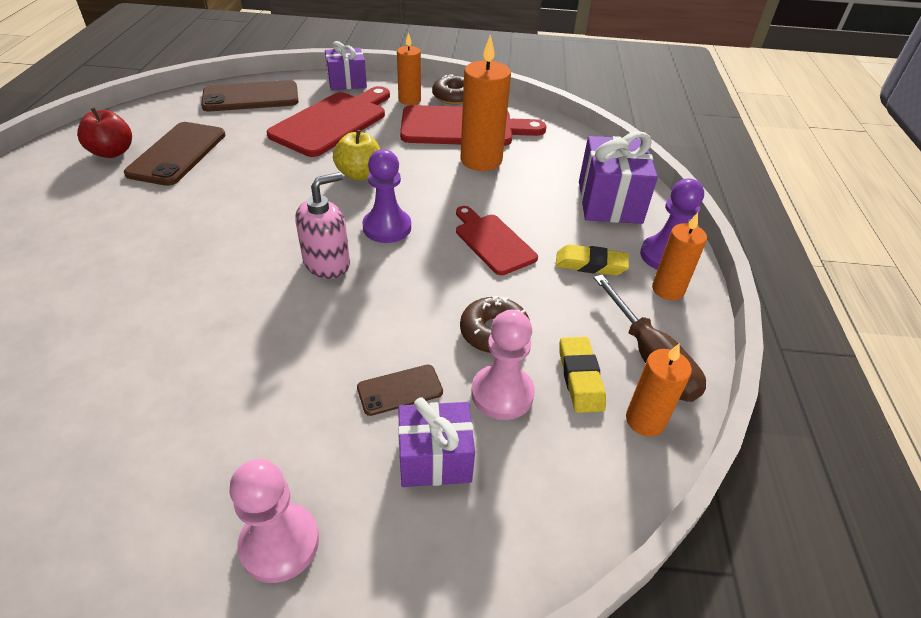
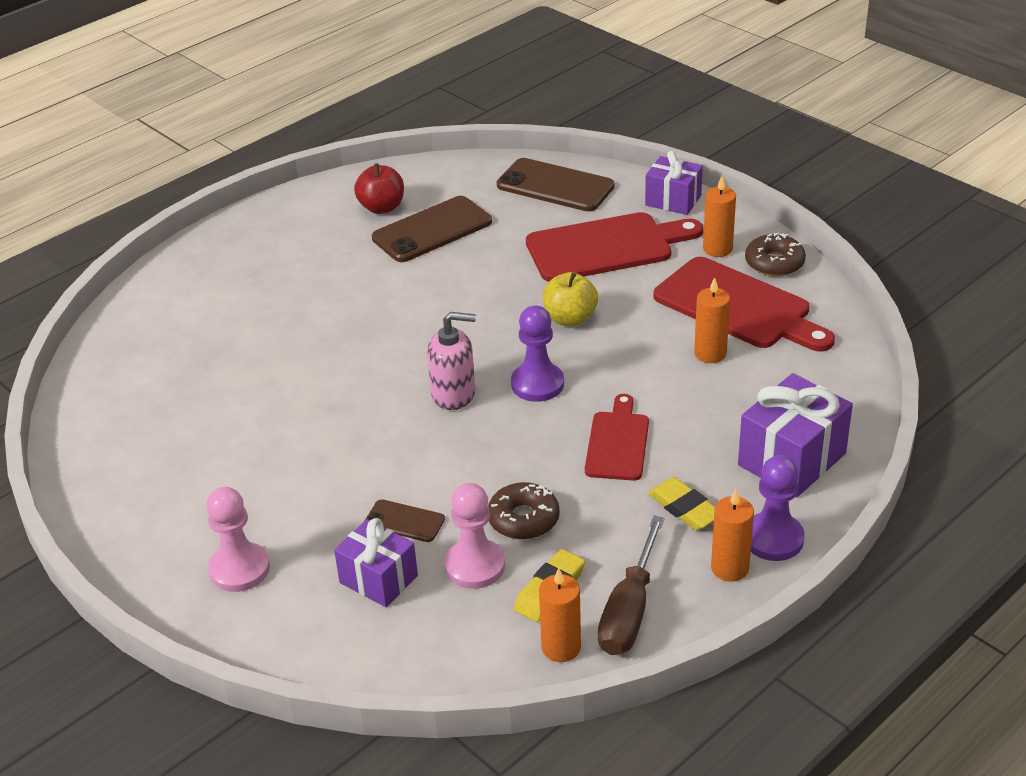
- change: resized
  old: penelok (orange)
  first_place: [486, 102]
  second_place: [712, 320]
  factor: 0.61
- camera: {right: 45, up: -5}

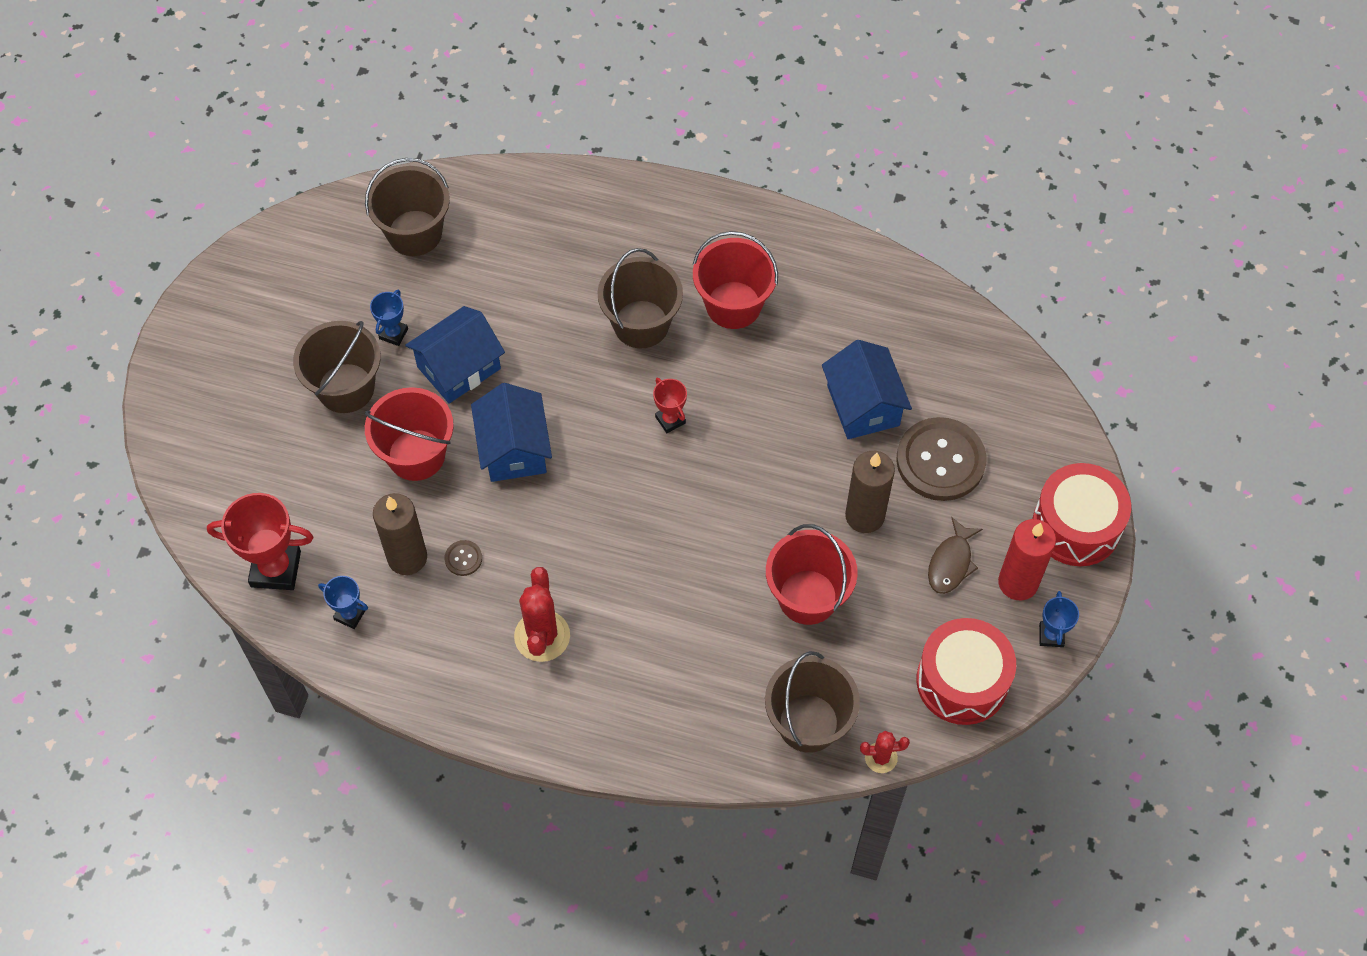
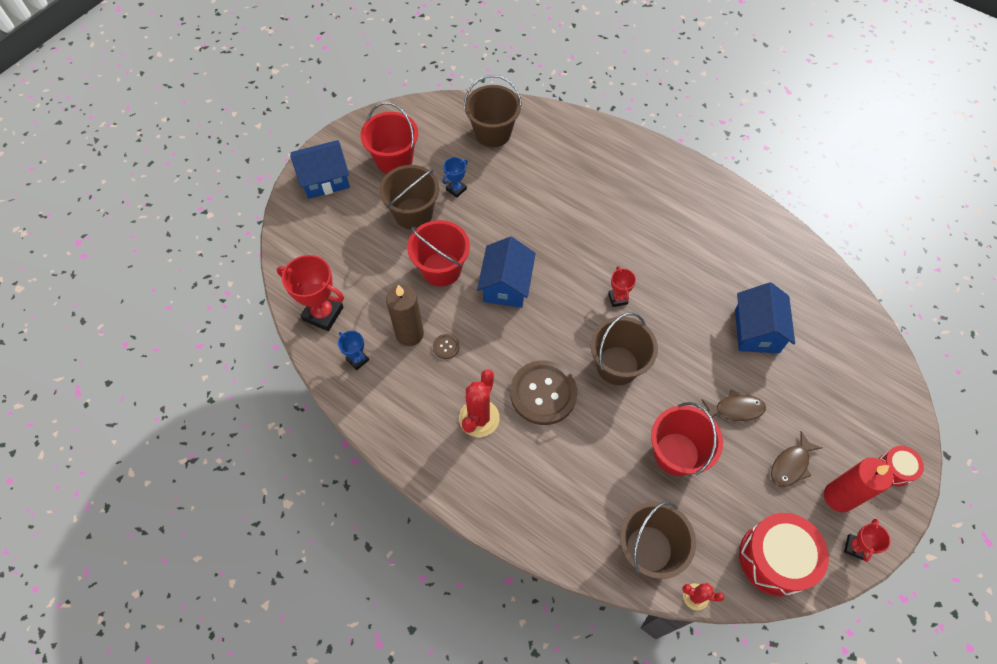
- change: moved
  old: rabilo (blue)
  first_place: [455, 355]
  second_place: [320, 169]
- change: moved
  old: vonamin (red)
  first_place: [735, 280]
  second_place: [389, 138]
- change: moved
  old: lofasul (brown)
  first_place: [941, 459]
  second_place: [543, 392]
- change: moved
  old: vonamin (brown)
  first_place: [640, 298]
  second_place: [624, 348]
- change: replaced
  old: penelok (brown)
  new: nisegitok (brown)
  first_place: [870, 492]
  second_place: [733, 405]
- change: recoloured
  old: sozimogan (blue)
  new: sozimogan (red)
  first_place: [1059, 619]
  second_place: [867, 540]
- change: resized
  old: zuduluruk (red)
  first_place: [1081, 514]
  second_place: [901, 466]
  factor: 0.52
- camera: {right: 20, up: 0}

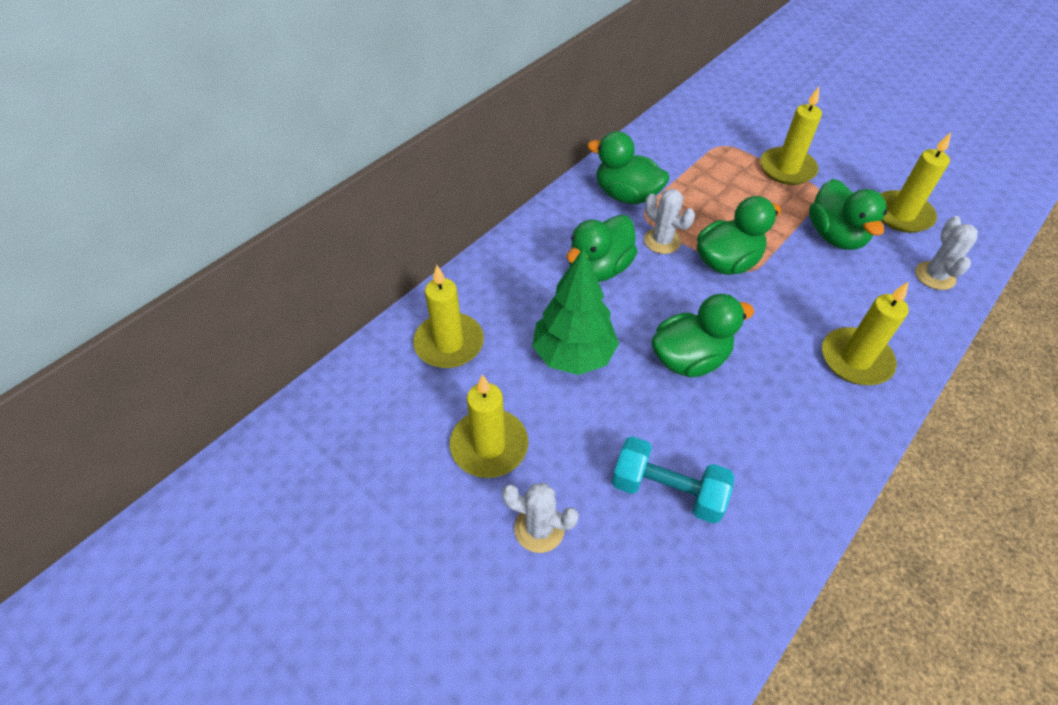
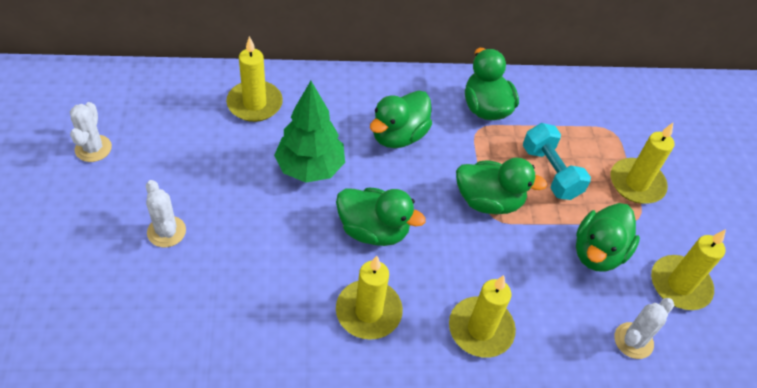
- change: moved
  old: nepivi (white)
  first_place: [669, 221]
  second_place: [91, 132]
- change: moved
  old: penelok (yellow)
  first_place: [489, 426]
  second_place: [369, 298]
- change: turned
  old: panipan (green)
  first_place: [602, 248]
  second_place: [401, 119]
  degrees: -45
- change: moved
  old: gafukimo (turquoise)
  first_place: [673, 480]
  second_place: [557, 161]
- camera: {right: 40, up: 0}

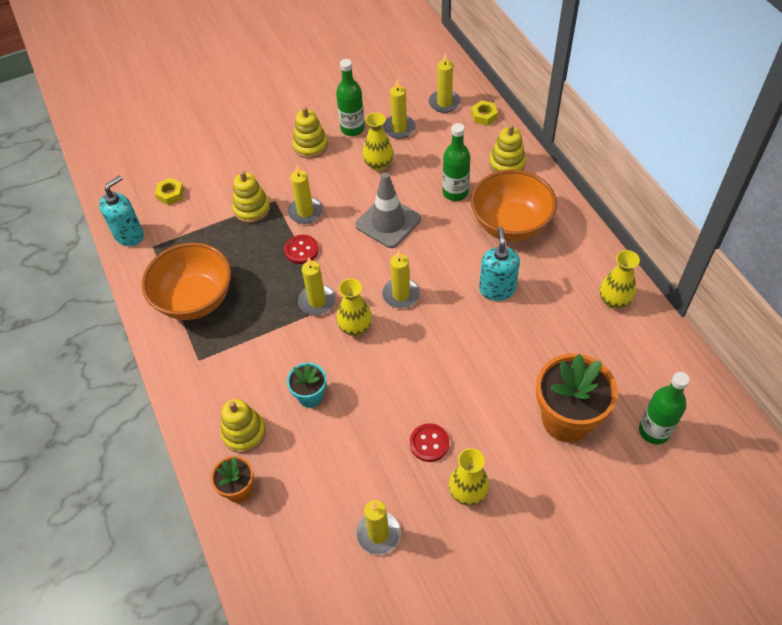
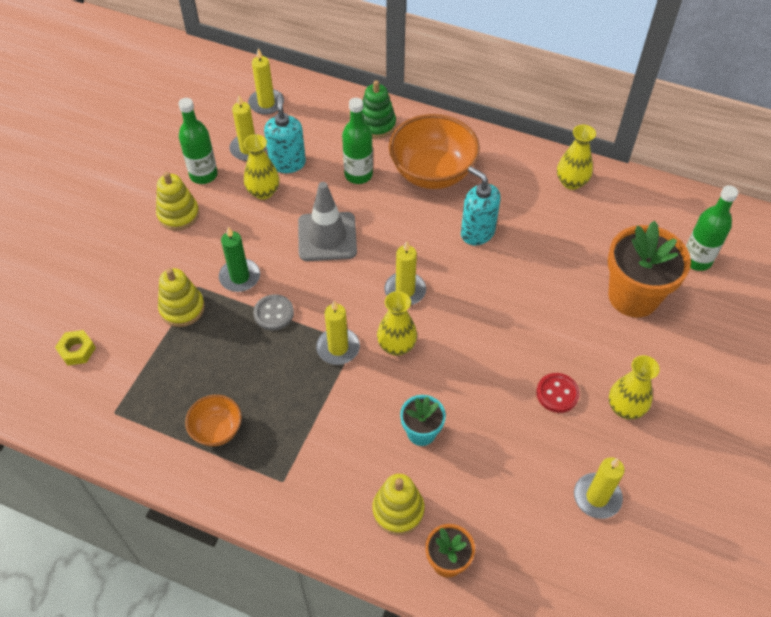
- change: resized
  old: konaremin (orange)
  first_place: [186, 281]
  second_place: [213, 420]
  factor: 0.51
- change: recoloured
  old: penelok (yellow)
  new: penelok (green)
  first_place: [305, 194]
  second_place: [239, 259]
- change: recoloured
  old: lofasul (red)
  new: lofasul (grey)
  first_place: [301, 249]
  second_place: [273, 312]
- change: moved
  old: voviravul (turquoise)
  first_place: [121, 210]
  second_place: [285, 133]
- change: recoloured
  old: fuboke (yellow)
  new: fuboke (green)
  first_place: [507, 148]
  second_place: [379, 109]
- change: removed
  old: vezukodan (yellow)
  first_place: [484, 113]
- camera: {right: -45, up: 0}

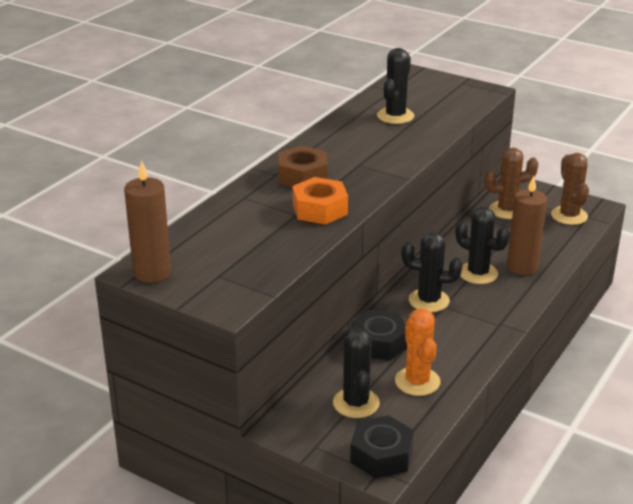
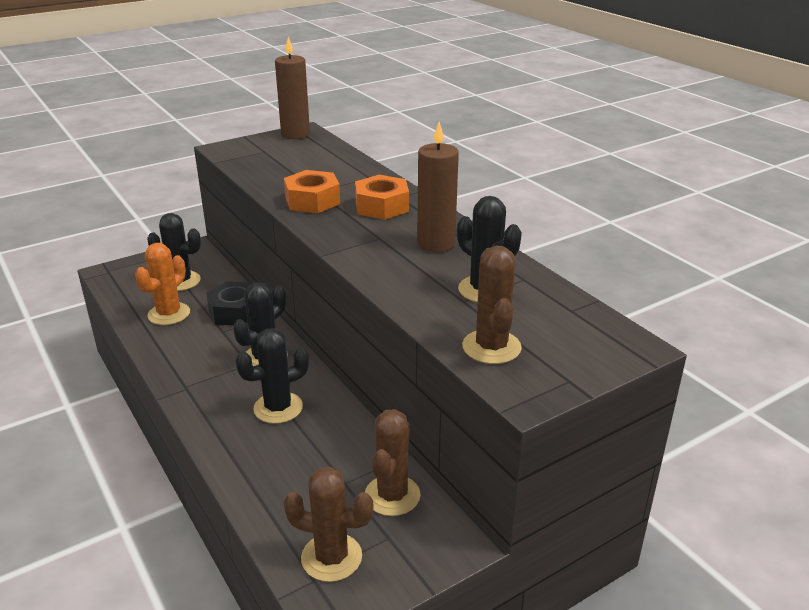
- change: turned
  old: nepivi (orange)
  first_place: [418, 352]
  second_place: [162, 284]
  degrees: -75
- change: recoloured
  old: vezukodan (brown)
  new: vezukodan (orange)
  first_place: [302, 166]
  second_place: [382, 197]
- change: moved
  old: penelok (brown)
  first_place: [527, 225]
  second_place: [438, 187]
- change: added
  new: nepivi (brown)
  second_place: [492, 305]
- change: removed
  old: vezukodan (black)
  first_place: [382, 446]
- camera: {right: 115, up: 0}

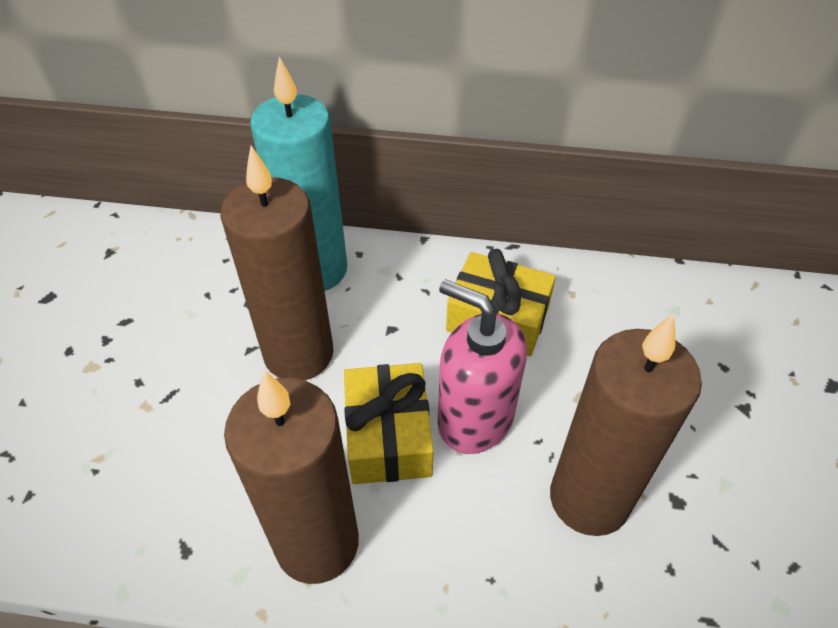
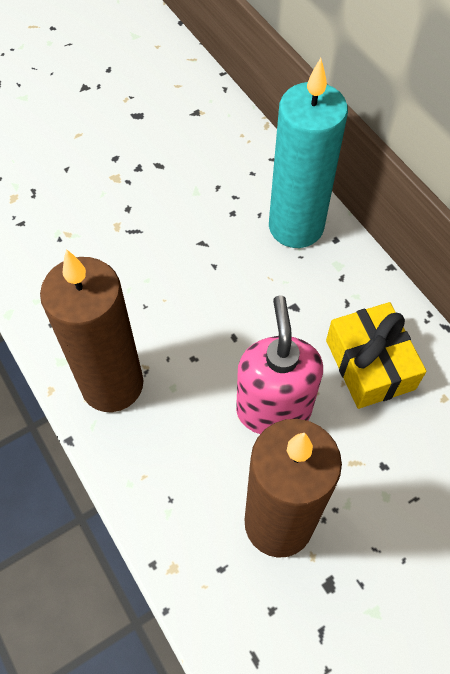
- change: removed
  old: penelok (brown)
  first_place: [277, 263]
- change: removed
  old: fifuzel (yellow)
  first_place: [388, 423]
- camera: {right: 50, up: 10}

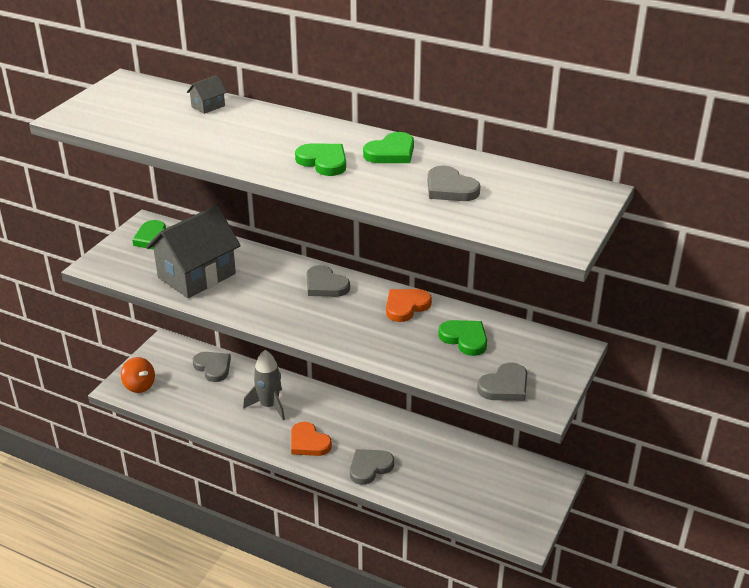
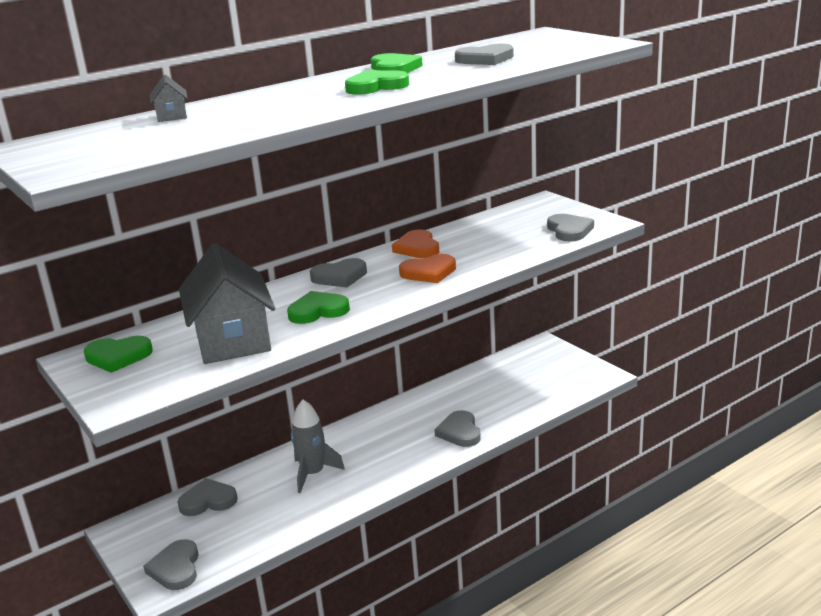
- change: replaced
  old: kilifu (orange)
  new: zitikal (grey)
  first_place: [138, 375]
  second_place: [171, 564]
- change: moved
  old: zitikal (green)
  first_place: [462, 338]
  second_place: [318, 307]
- change: moved
  old: zitikal (orange)
  first_place: [311, 439]
  second_place: [427, 268]
- camera: {right: -60, up: -10}

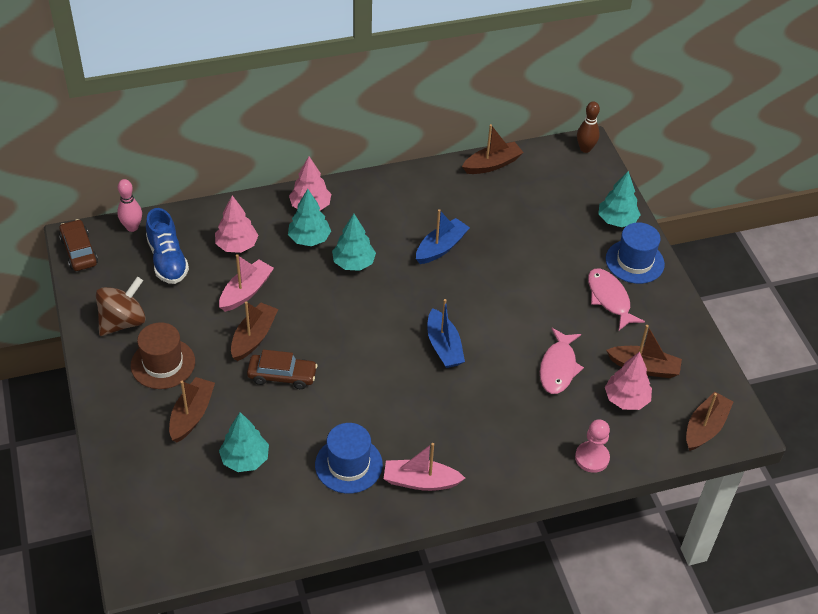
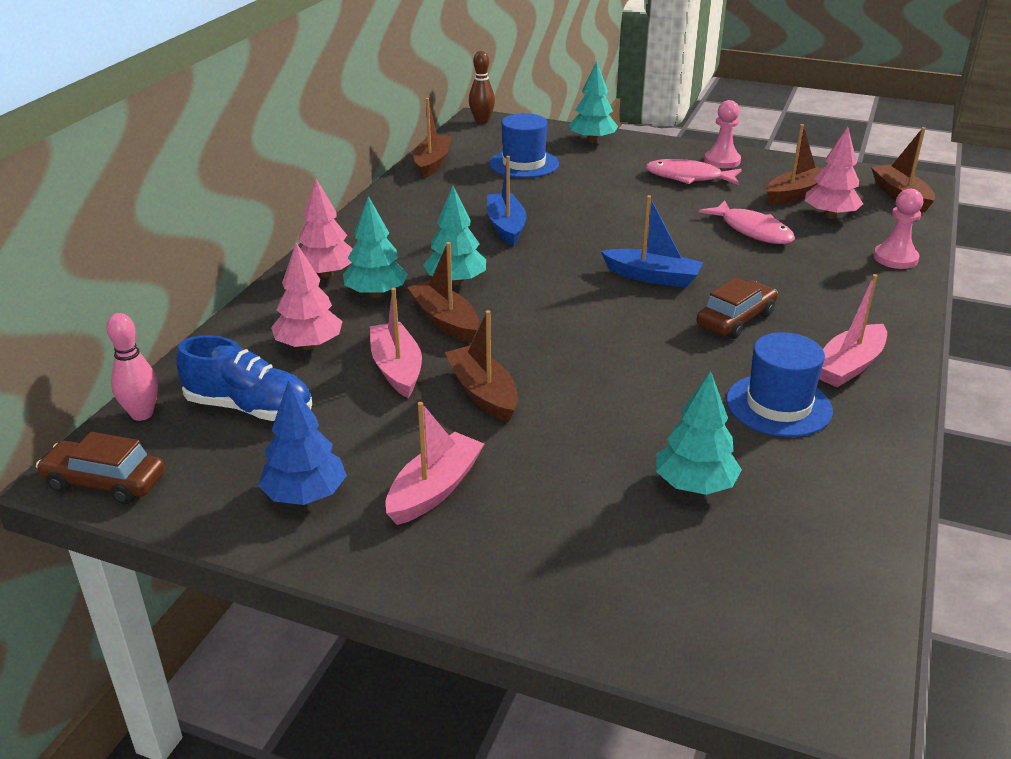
- change: replaced
  old: kilifu (brown)
  new: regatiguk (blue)
  first_place: [121, 306]
  second_place: [302, 442]
- change: replaced
  old: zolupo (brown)
  new: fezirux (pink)
  first_place: [163, 355]
  second_place: [434, 463]
- change: moved
  old: fezirux (brown)
  first_place: [192, 409]
  second_place: [443, 292]
- change: moved
  old: zolupo (blue)
  first_place: [635, 253]
  second_place: [524, 145]
- change: moved
  old: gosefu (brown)
  first_place: [282, 369]
  second_place: [737, 308]
- change: added
  new: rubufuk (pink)
  second_place: [722, 134]
- camera: {right: -50, up: -15}

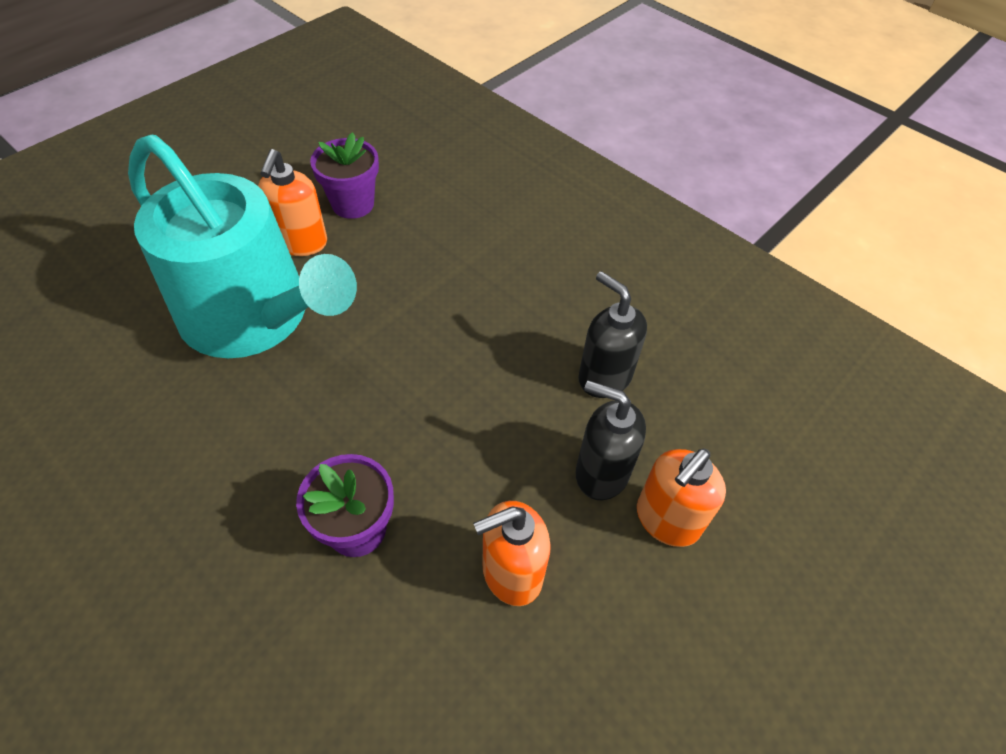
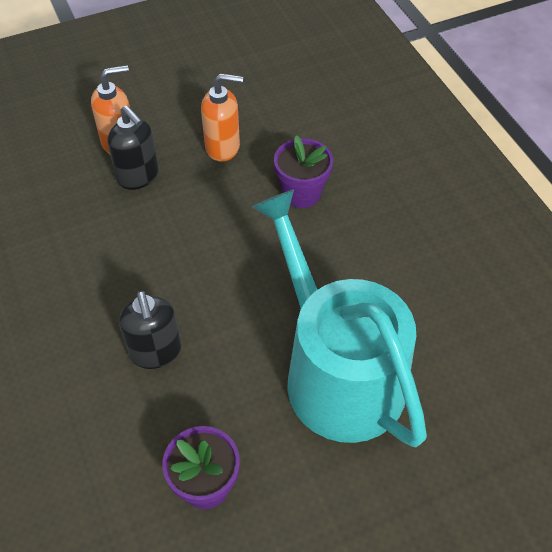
- change: moved
  old: voviravul (black)
  first_place: [612, 334]
  second_place: [150, 329]
- change: removed
  old: voviravul (orange)
  first_place: [292, 202]
- camera: {right: -155, up: 0}

